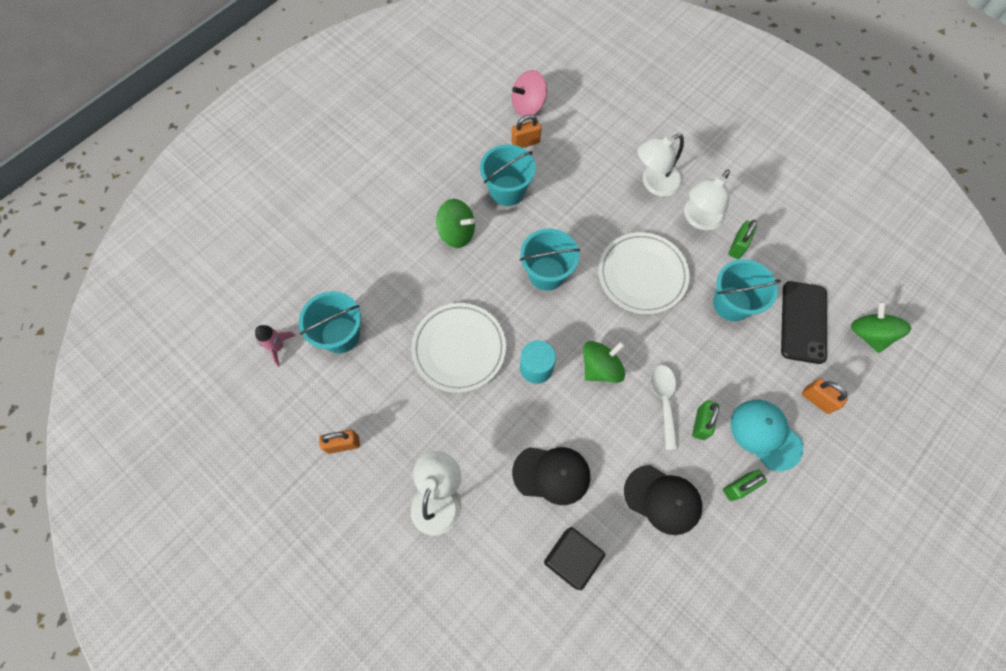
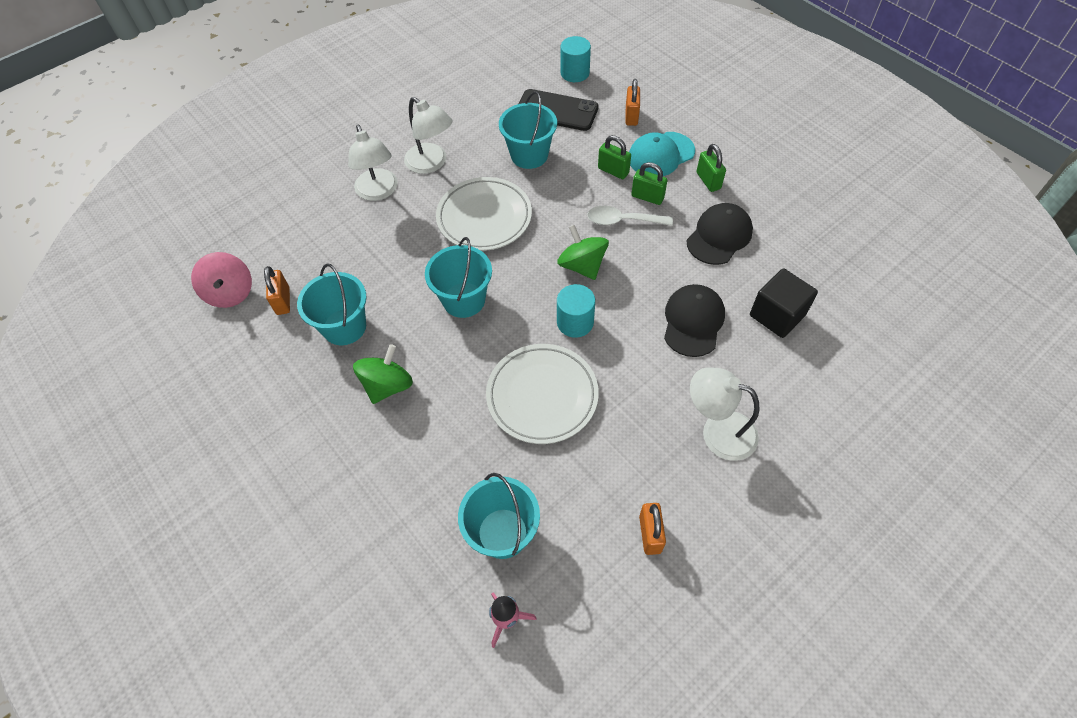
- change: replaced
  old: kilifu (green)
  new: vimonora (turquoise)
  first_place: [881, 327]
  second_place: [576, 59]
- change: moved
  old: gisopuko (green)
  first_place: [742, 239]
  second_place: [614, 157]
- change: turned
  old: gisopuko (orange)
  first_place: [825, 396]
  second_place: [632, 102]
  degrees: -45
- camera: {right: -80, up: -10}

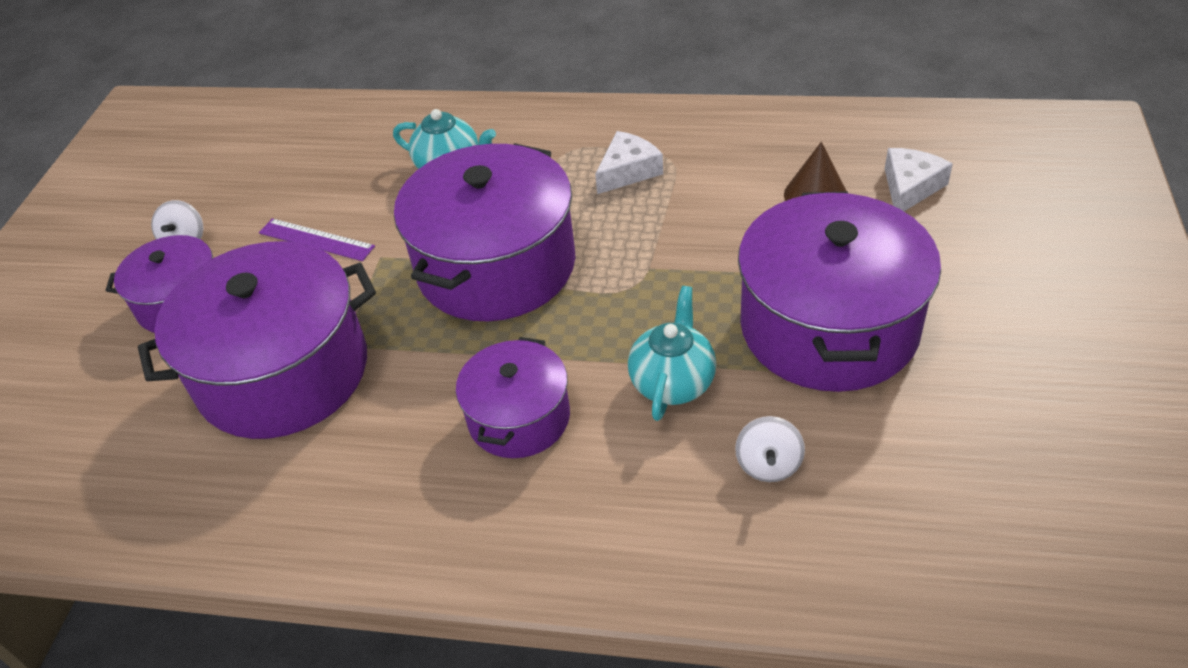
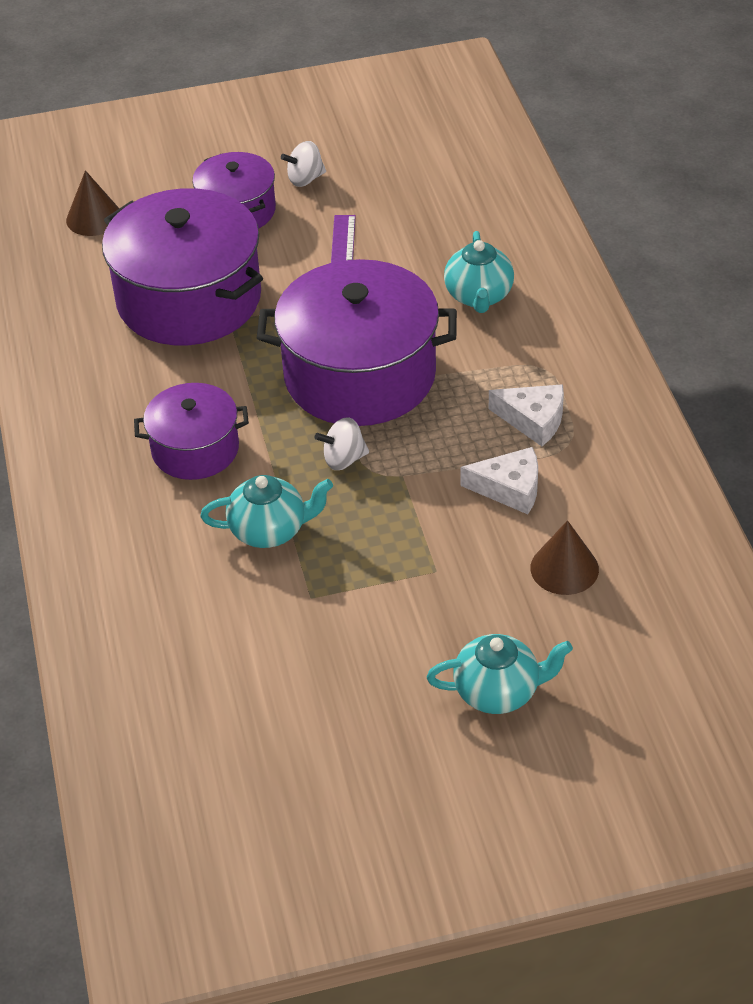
- change: added
  new: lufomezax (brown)
  second_place: [92, 203]
- change: moved
  old: kilifu (white)
  first_place: [770, 449]
  second_place: [342, 443]
- change: added
  new: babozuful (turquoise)
  second_place: [499, 674]
- change: moved
  old: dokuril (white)
  first_place: [919, 179]
  second_place: [499, 480]
- change: removed
  old: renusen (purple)
  first_place: [839, 291]
- camera: {right: 65, up: 0}

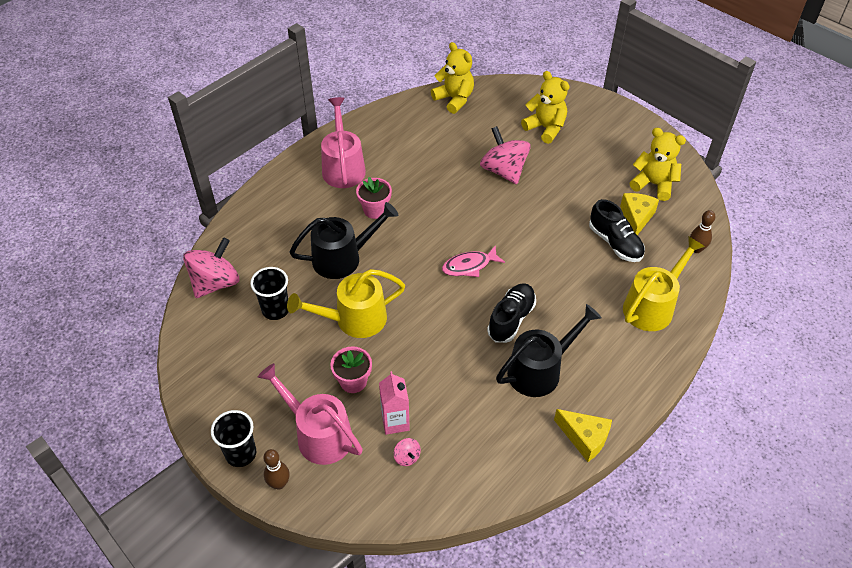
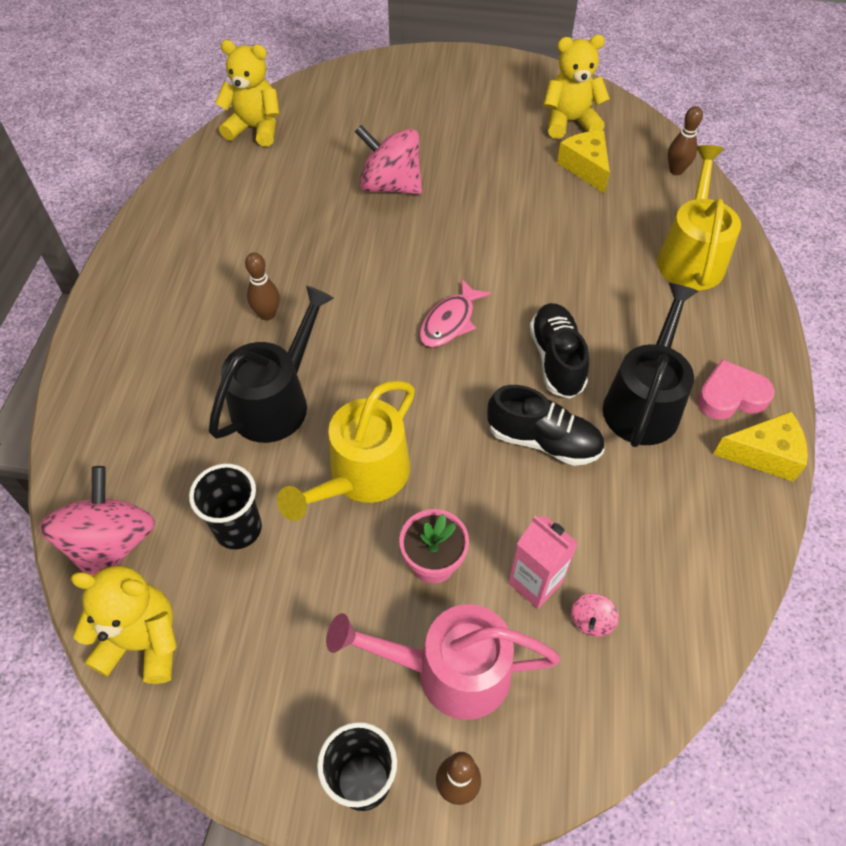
- change: moved
  old: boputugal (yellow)
  first_place: [545, 107]
  second_place: [123, 625]
- change: replaced
  old: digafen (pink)
  new: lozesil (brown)
  first_place: [374, 198]
  second_place: [262, 286]
- change: moved
  old: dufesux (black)
  first_place: [617, 230]
  second_place: [545, 425]
- change: turned
  old: kilifu (pink)
  first_place: [407, 452]
  second_place: [595, 615]
  degrees: 90
- change: added
  new: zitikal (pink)
  second_place: [736, 389]
- change: removed
  old: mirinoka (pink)
  first_place: [343, 142]
- camera: {right: -35, up: 5}

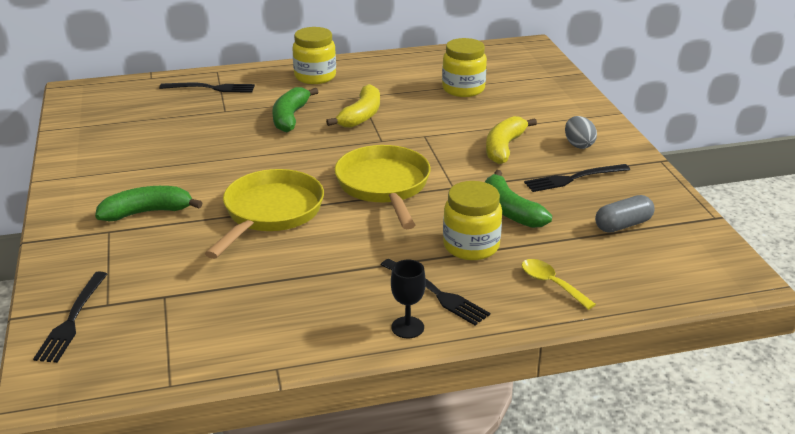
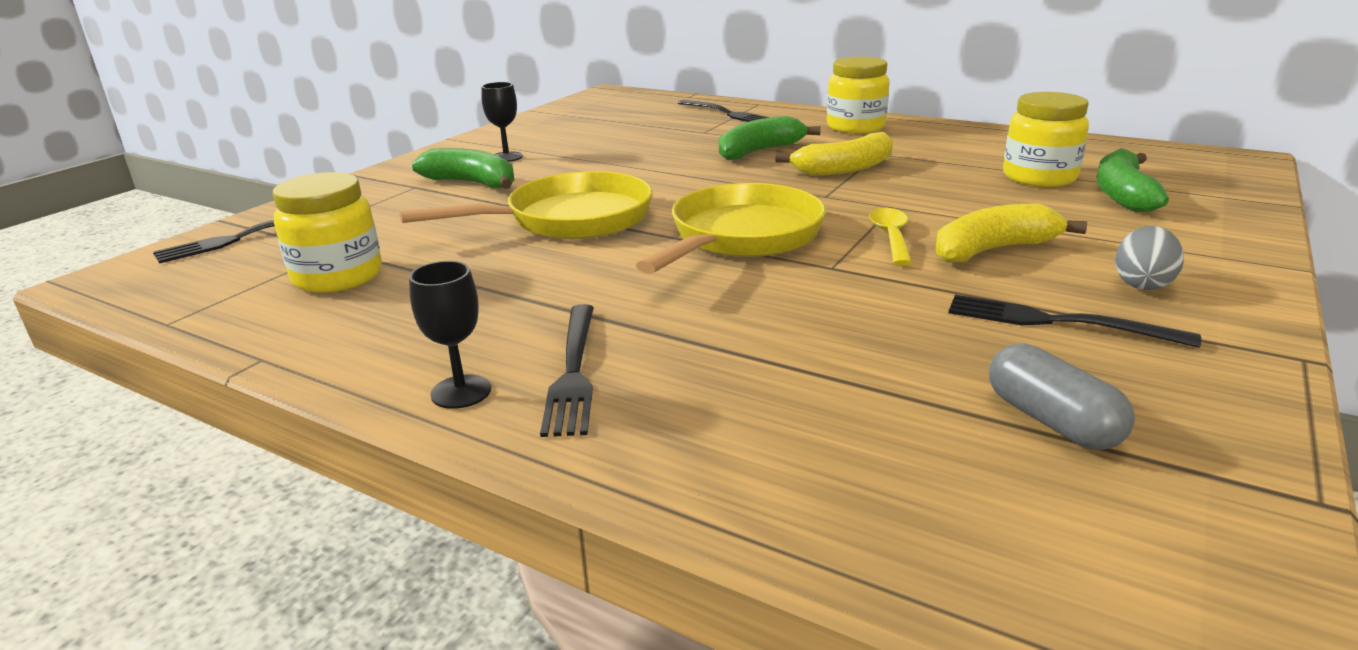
- change: moved
  old: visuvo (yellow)
  first_place: [472, 220]
  second_place: [327, 232]
- change: added
  new: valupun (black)
  second_place: [502, 122]
- change: moved
  old: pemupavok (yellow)
  first_place: [559, 284]
  second_place: [890, 236]
- change: turned
  old: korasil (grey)
  first_place: [625, 214]
  second_place: [1062, 396]
  degrees: 45
- change: moved
  old: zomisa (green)
  first_place: [518, 199]
  second_place: [1132, 180]
- camera: {right: 45, up: -5}

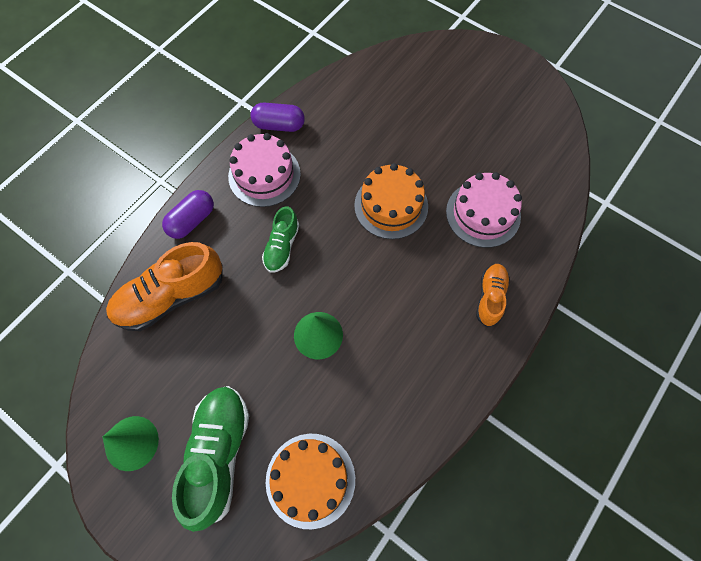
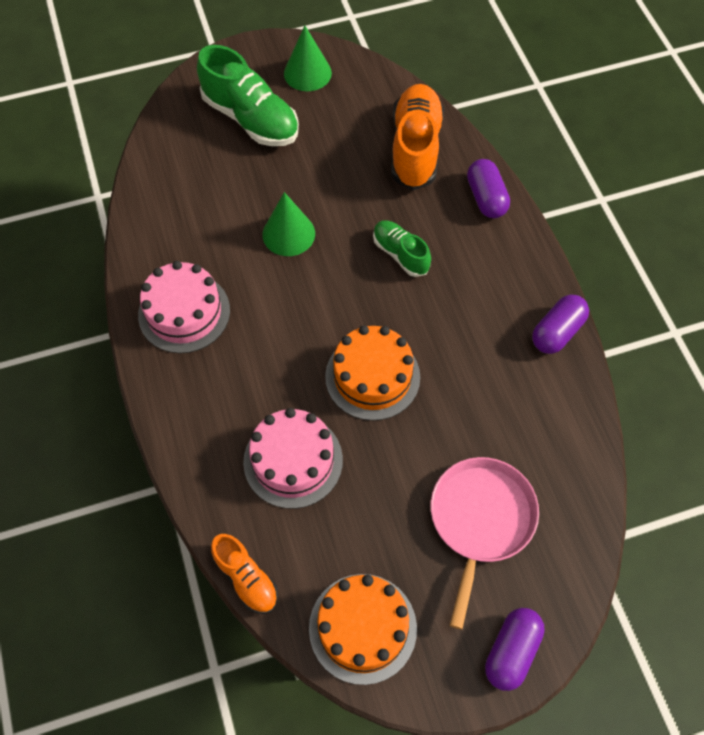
- change: moved
  old: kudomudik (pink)
  first_place: [264, 170]
  second_place: [184, 307]
- change: moved
  old: dufesux (orange)
  first_place: [493, 295]
  second_place: [244, 574]
- change: moved
  old: kudomudik (orange)
  first_place: [310, 481]
  second_place: [363, 629]
- change: added
  new: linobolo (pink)
  second_place: [485, 543]
- change: added
  new: korasil (purple)
  second_place: [515, 649]
- camera: {right: 125, up: -5}

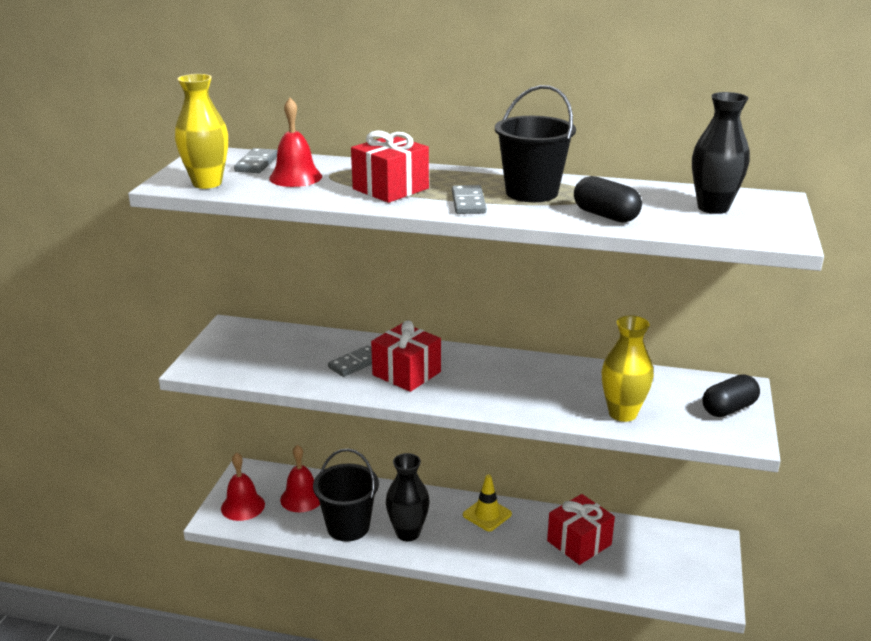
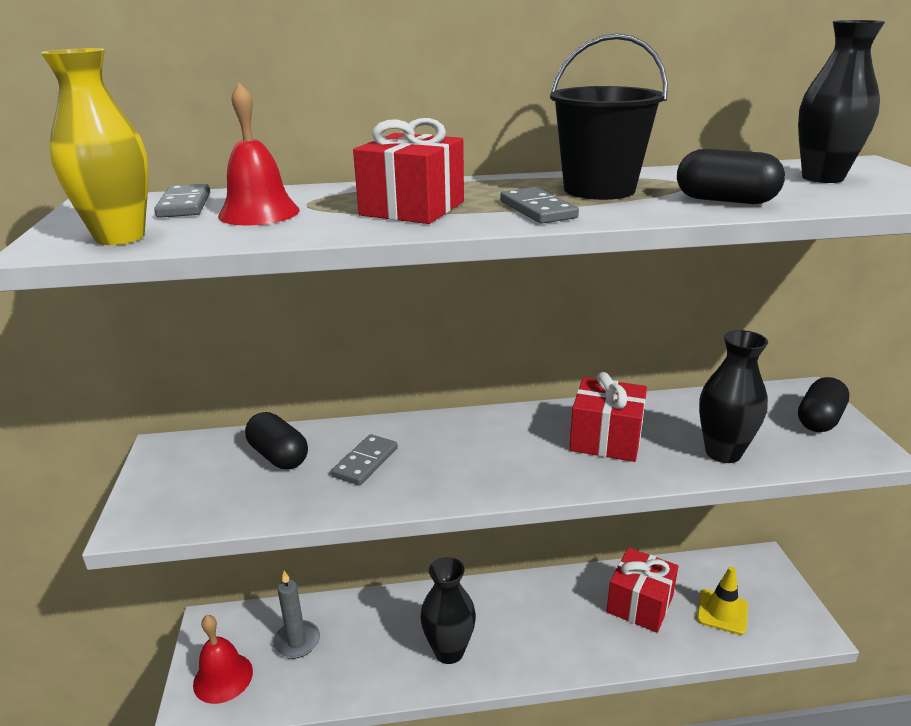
- change: added
  new: korasil (black)
  second_place: [276, 440]
- change: replaced
  old: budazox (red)
  new: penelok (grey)
  first_place: [300, 478]
  second_place: [296, 615]
- change: moved
  old: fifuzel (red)
  first_place: [406, 356]
  second_place: [608, 417]
- change: moved
  old: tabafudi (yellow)
  first_place: [487, 503]
  second_place: [722, 601]
- change: recoloured
  old: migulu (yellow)
  new: migulu (black)
  first_place: [627, 368]
  second_place: [733, 396]
- change: removed
  old: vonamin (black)
  first_place: [346, 495]
- camera: {right: -20, up: 0}

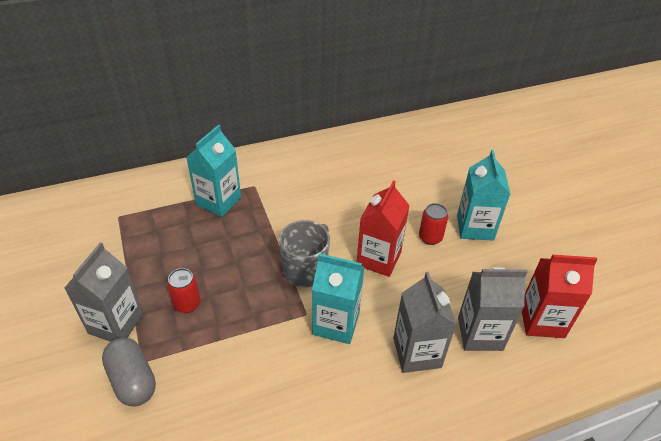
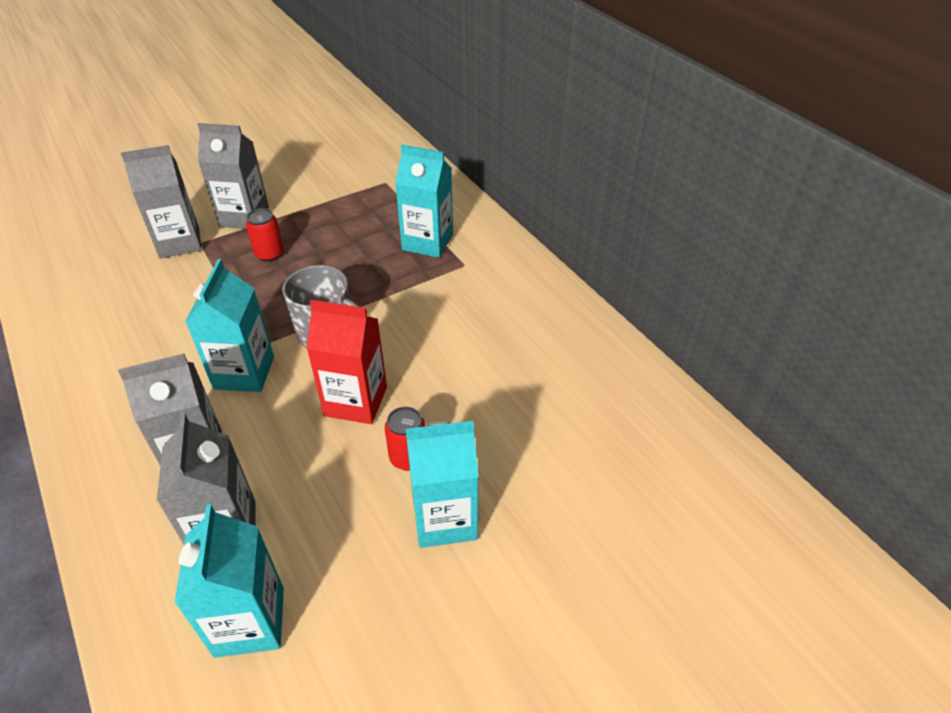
- change: replaced
  old: korasil (grey)
  new: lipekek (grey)
  first_place: [129, 372]
  second_place: [161, 201]
- change: recoloured
  old: lipekek (red)
  new: lipekek (turquoise)
  first_place: [560, 296]
  second_place: [229, 581]
- camera: {right: 80, up: 0}

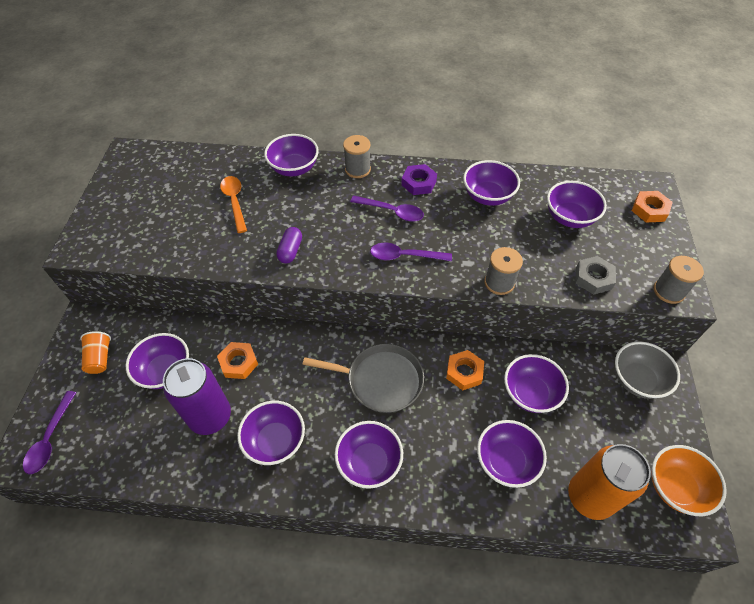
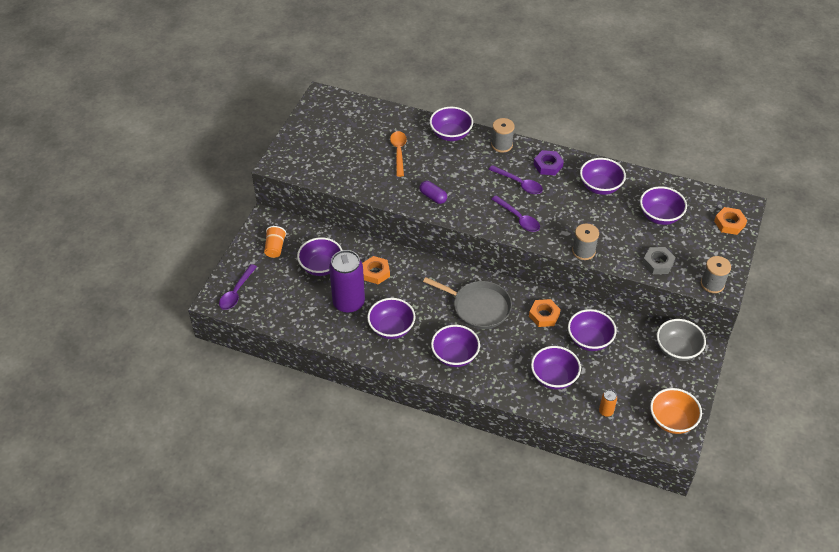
- change: turned
  old: korasil (purple)
  first_place: [289, 245]
  second_place: [433, 192]
  degrees: -75
- change: turned
  old: pemupavok (purple)
  first_place: [411, 252]
  second_place: [515, 213]
  degrees: -150
- change: resized
  old: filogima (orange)
  first_place: [609, 482]
  second_place: [608, 403]
  factor: 0.43
- camera: {right: 15, up: -5}

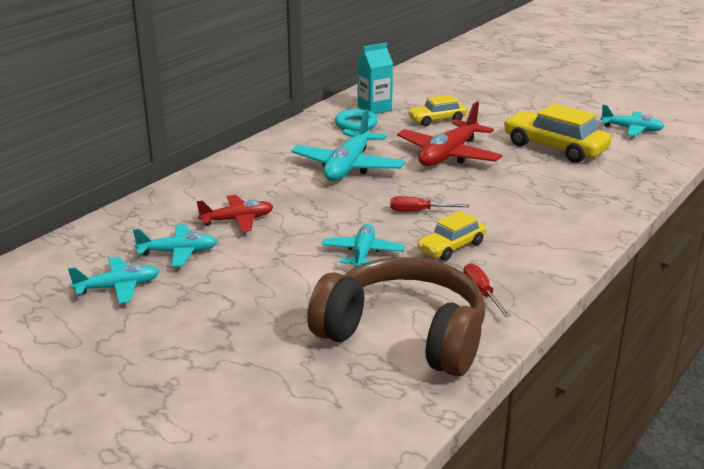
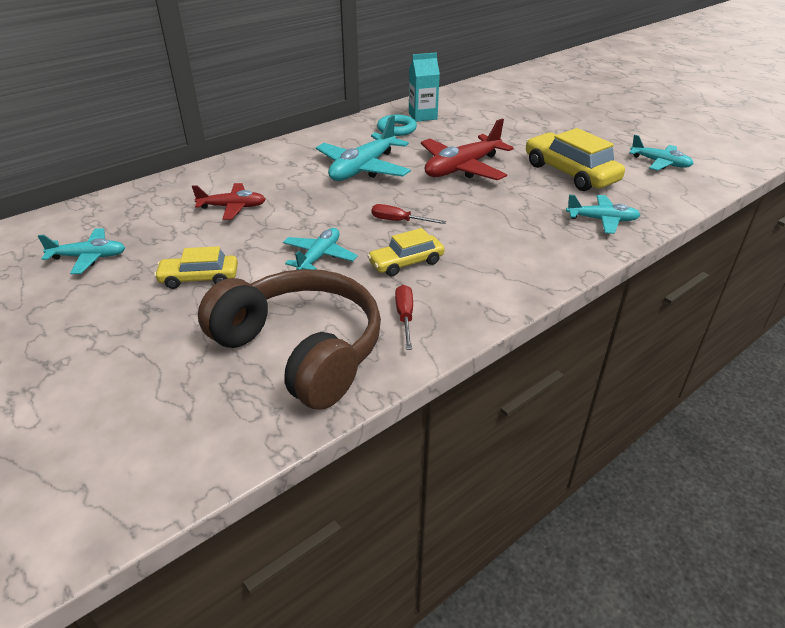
- change: moved
  old: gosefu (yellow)
  first_place: [437, 110]
  second_place: [196, 267]
- change: moved
  old: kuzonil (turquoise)
  first_place: [175, 245]
  second_place: [603, 214]
- camera: {right: 15, up: 10}

